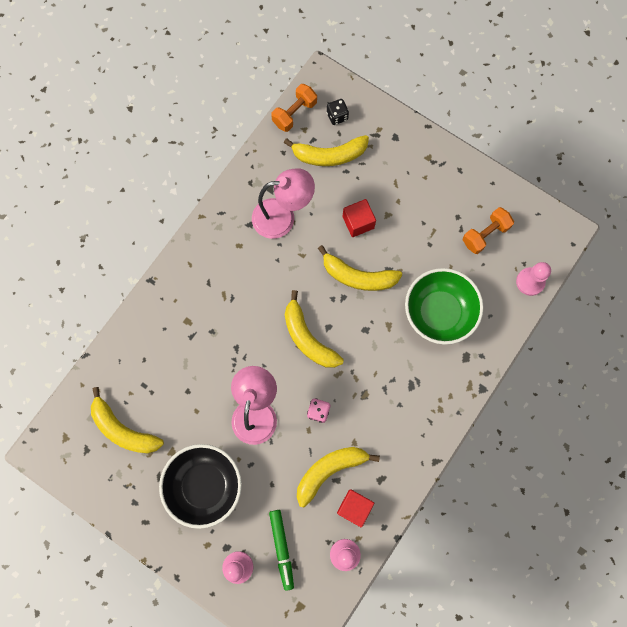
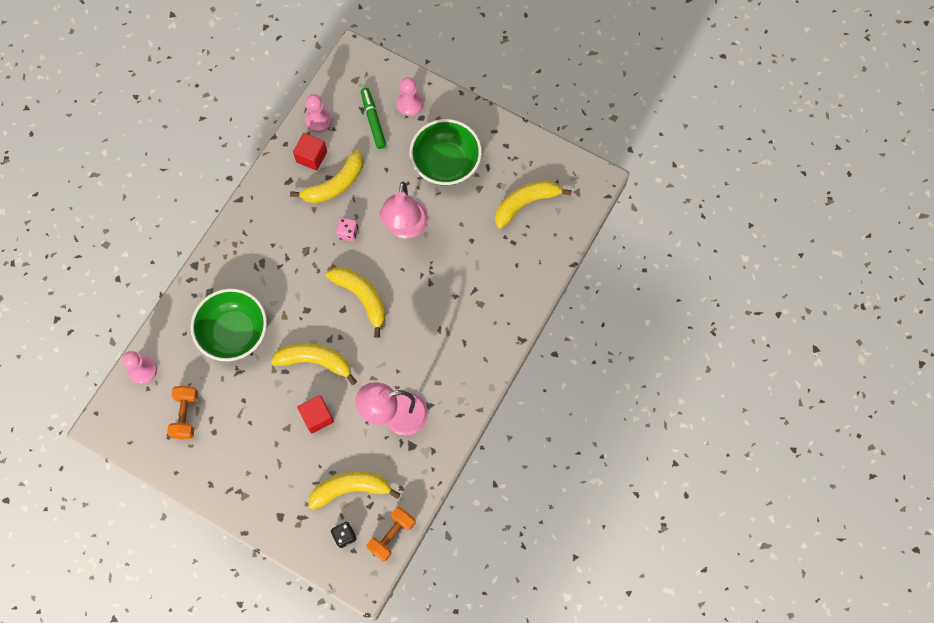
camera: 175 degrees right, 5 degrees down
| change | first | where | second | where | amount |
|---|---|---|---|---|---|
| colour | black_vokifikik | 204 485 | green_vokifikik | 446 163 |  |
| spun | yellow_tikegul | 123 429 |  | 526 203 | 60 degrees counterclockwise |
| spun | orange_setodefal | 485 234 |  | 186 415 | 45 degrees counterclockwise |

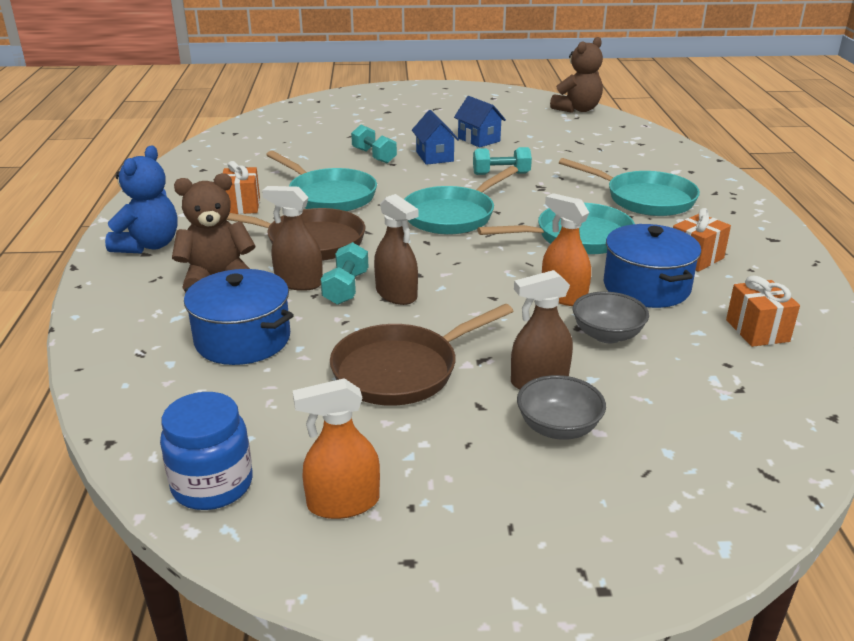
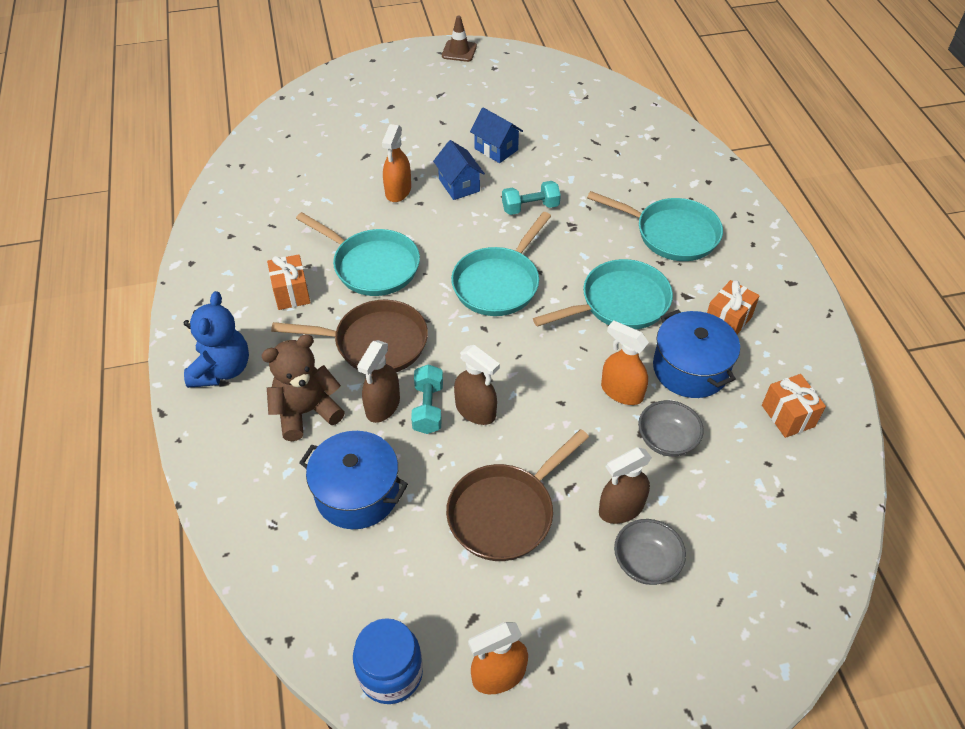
camera: 10 degrees left, 20 degrees up
| change | first | where | second | where | amount |
|---|---|---|---|---|---|
| missing | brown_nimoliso | 577 109 |  |  |  |
| appeared |  |  | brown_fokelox | 459 51 |  |
| exchanged | turquoise_setodefal | 374 156 | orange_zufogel | 398 191 |  |
| spun | brown_zufogel | 298 282 |  | 382 406 | 75 degrees counterclockwise |

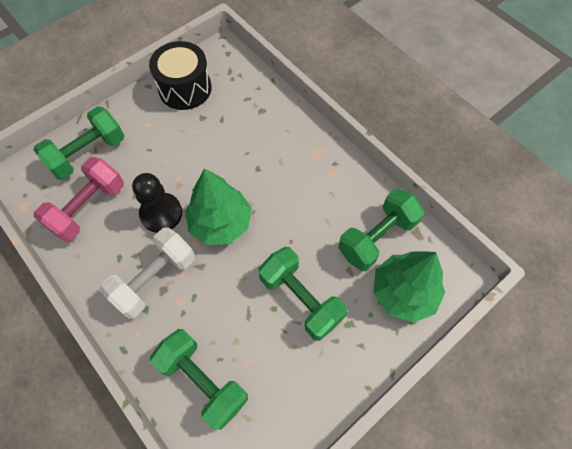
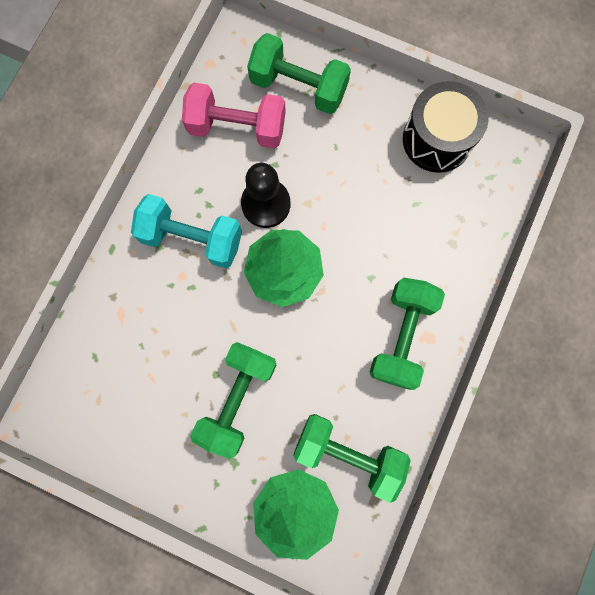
camera: 65 degrees right, 15 degrees up
| change | first | where | second | where | amount |
|---|---|---|---|---|---|
| relocated | green_setodefal | 203 381 |  | 401 336 |  |
| colour | white_setodefal | 155 279 | turquoise_setodefal | 192 238 |  |

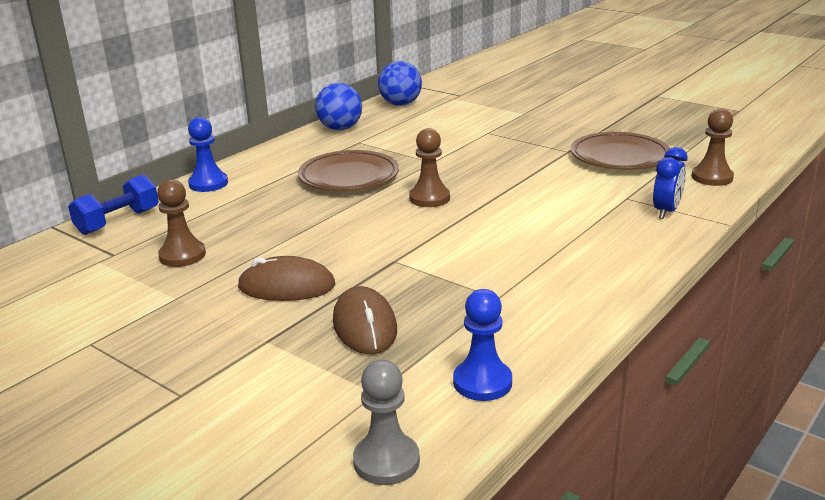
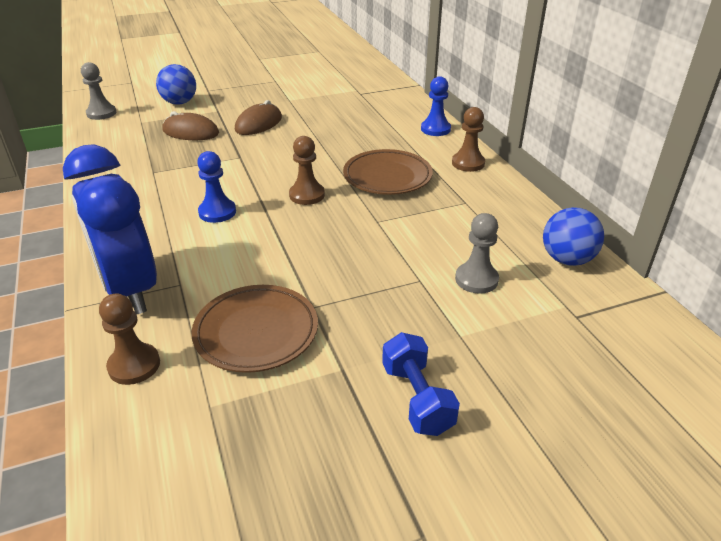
camera: 120 degrees right, 10 degrees up
| change | first | where | second | where | amount |
|---|---|---|---|---|---|
| appeared |  |  | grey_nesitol | 476 279 |  |
| relocated | blue_setodefal | 118 221 |  | 417 398 |  |
| relocated | brown_nesitol | 182 255 |  | 468 163 |  |
| relocated | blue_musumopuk | 340 128 |  | 179 103 |  |
| relocated | blue_nesitol | 482 382 |  | 217 212 |  |
| size | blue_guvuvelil | 666 211 |  | 130 289 | x2.21 |

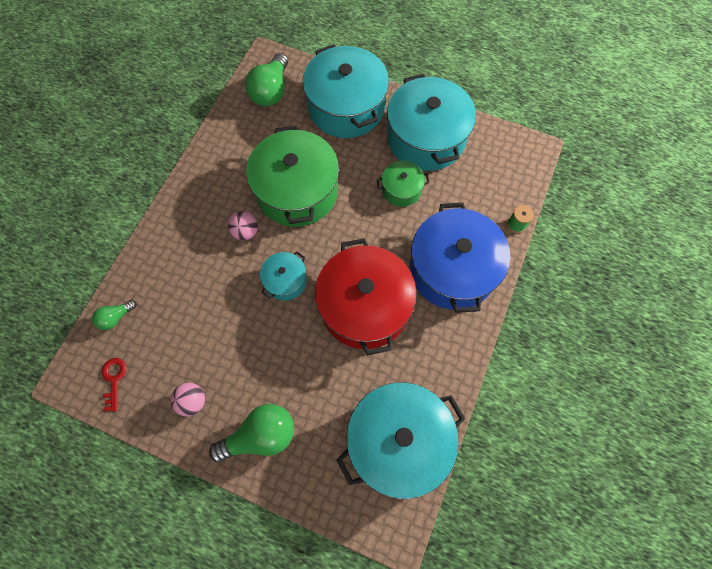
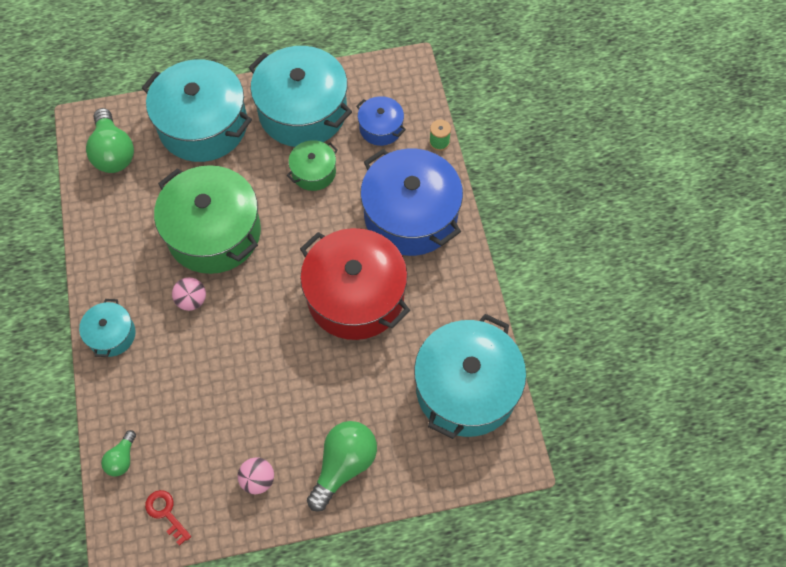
camera: 35 degrees left, 5 degrees down
| change | first | where | second | where | amount |
|---|---|---|---|---|---|
| appeared |  |  | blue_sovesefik | 381 128 |  |
| relocated | turquoise_sovesefik | 285 281 |  | 111 335 |  |

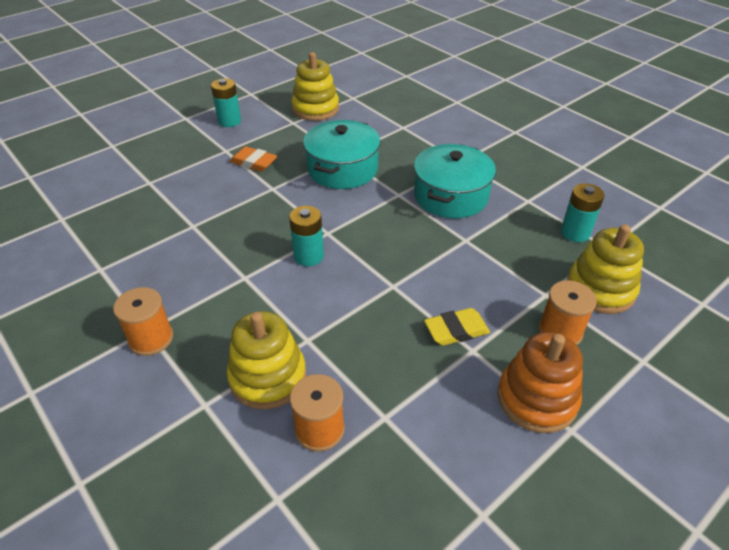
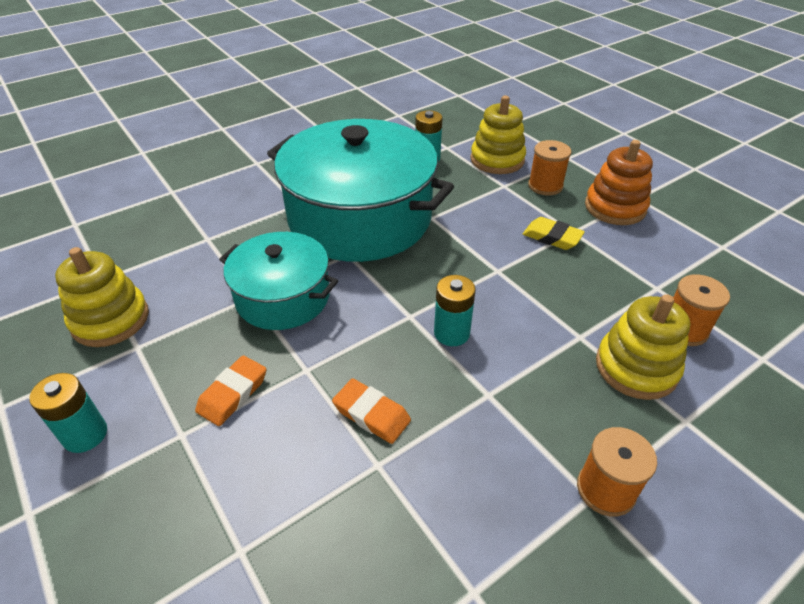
camera: 85 degrees left, 0 degrees up
| change | first | where | second | where | amount |
|---|---|---|---|---|---|
| appeared |  |  | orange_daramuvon | 371 414 |  |
| spun | yellow_daramuvon | 456 330 |  | 552 237 | 45 degrees counterclockwise |
| size | turquoise_sovesefik | 451 196 |  | 360 218 | x1.77 |

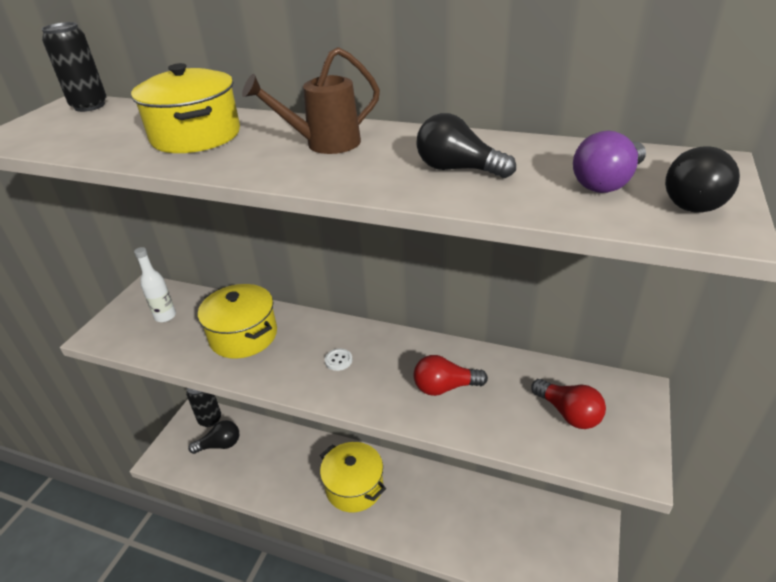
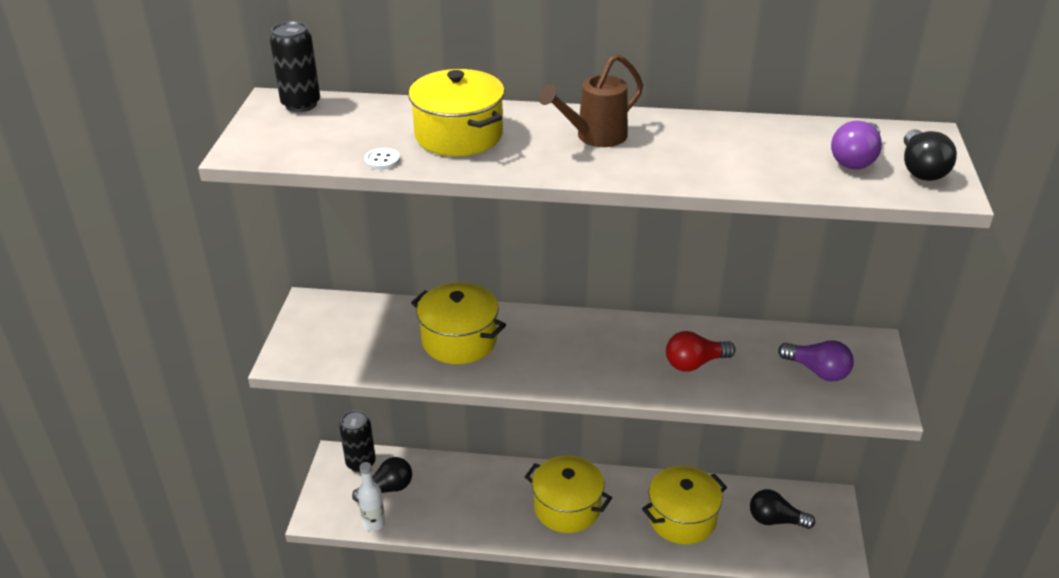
camera: 15 degrees left, 0 degrees up
| change | first | where | second | where | amount |
|---|---|---|---|---|---|
| appeared |  |  | yellow_sovesefik | 682 518 |  |
| relocated | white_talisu | 165 316 |  | 374 523 |  |
| relocated | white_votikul | 338 360 |  | 382 160 |  |
| relocated | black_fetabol | 457 169 |  | 775 520 |  |
| colour | red_fetabol | 568 413 | purple_fetabol | 817 371 |  |

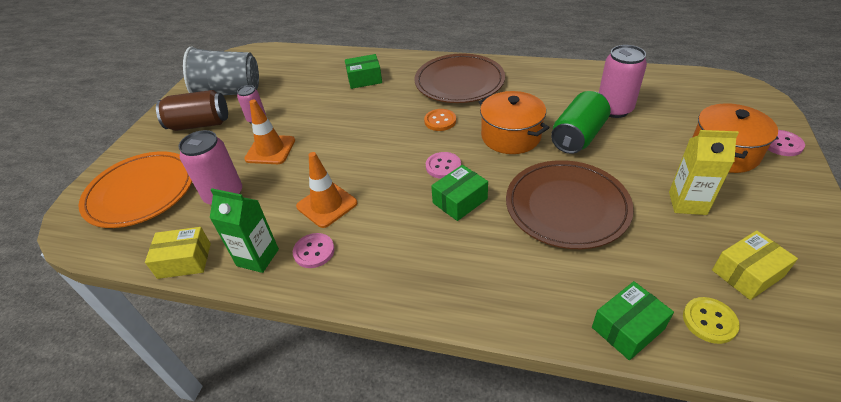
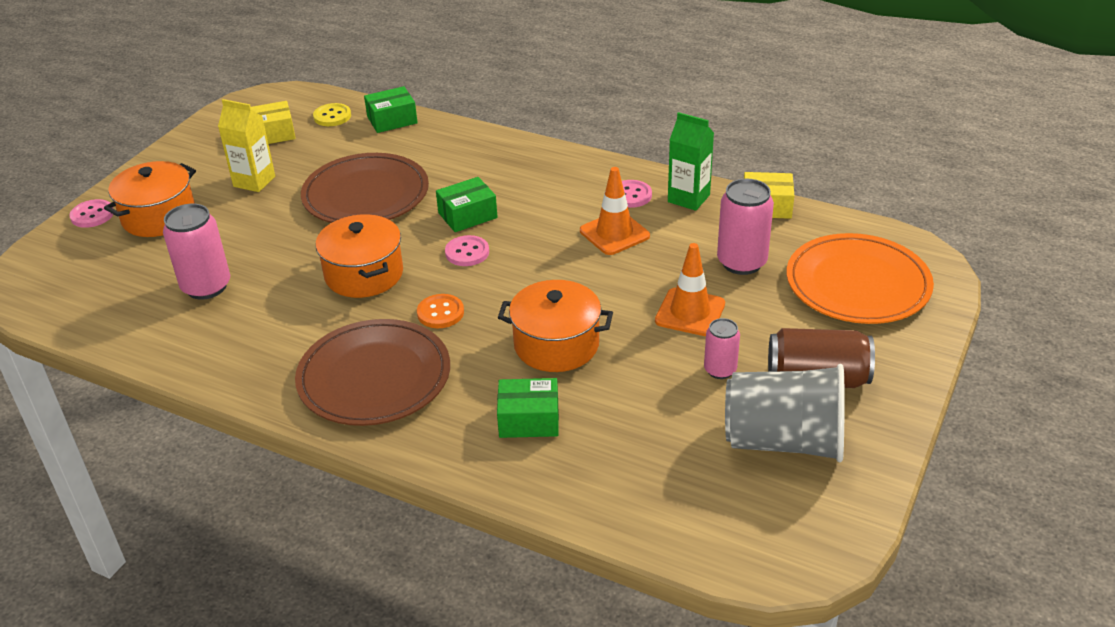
camera: 170 degrees left, 5 degrees down
| change | first | where | second | where | amount |
|---|---|---|---|---|---|
| missing | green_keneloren | 578 136 |  |  |  |
| appeared |  |  | orange_sovesefik | 556 345 |  |

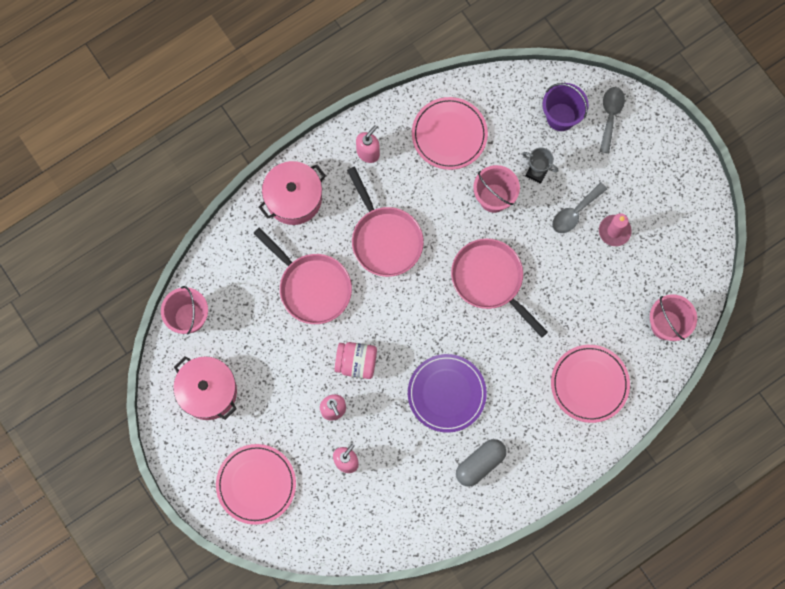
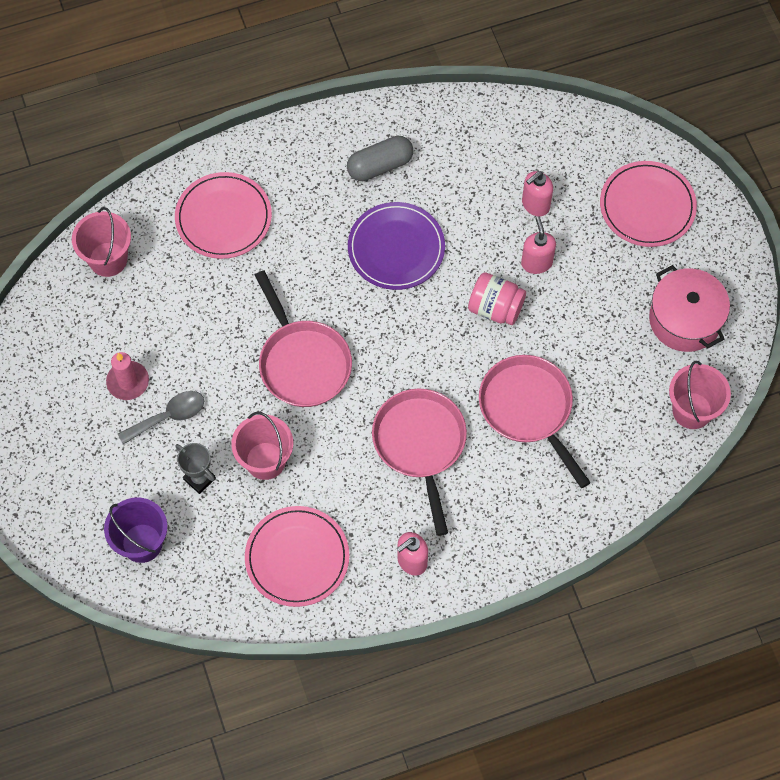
camera: 165 degrees left, 10 degrees down
| change | first | where | second | where | amount |
|---|---|---|---|---|---|
| missing | pink_sovesefik | 294 198 |  |  |  |
| missing | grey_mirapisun | 610 116 |  |  |  |

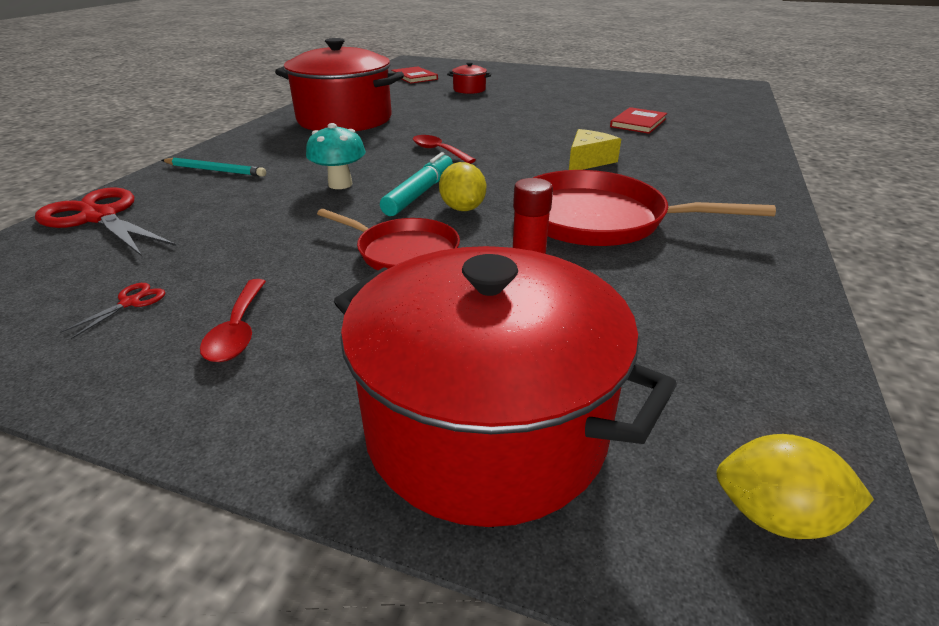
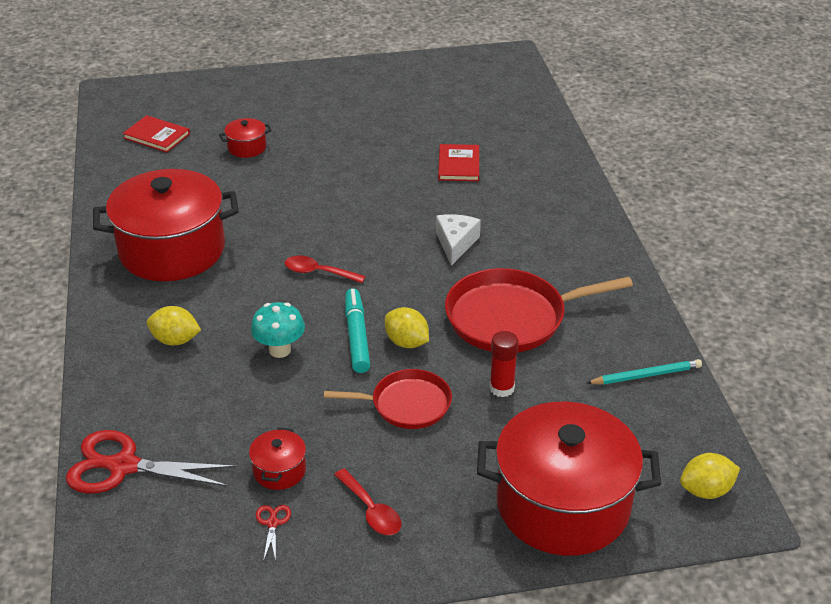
camera: 30 degrees left, 5 degrees up
| change | first | where | second | where | amount |
|---|---|---|---|---|---|
| appeared |  |  | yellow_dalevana | 175 340 |  |
| appeared |  |  | red_sovesefik | 279 470 |  |
| relocated | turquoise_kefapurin | 215 170 |  | 646 375 |  |
| colour | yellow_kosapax | 588 161 | white_kosapax | 455 243 |  |

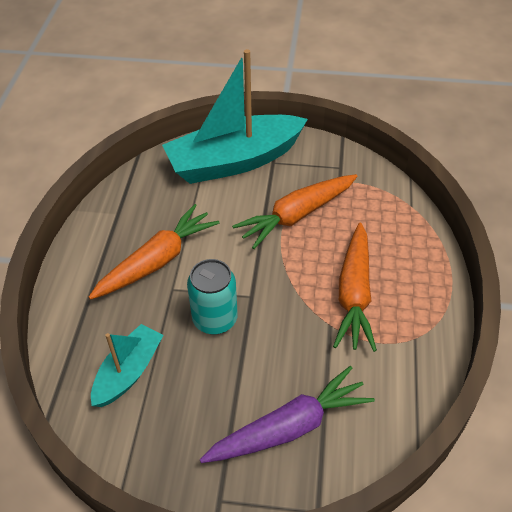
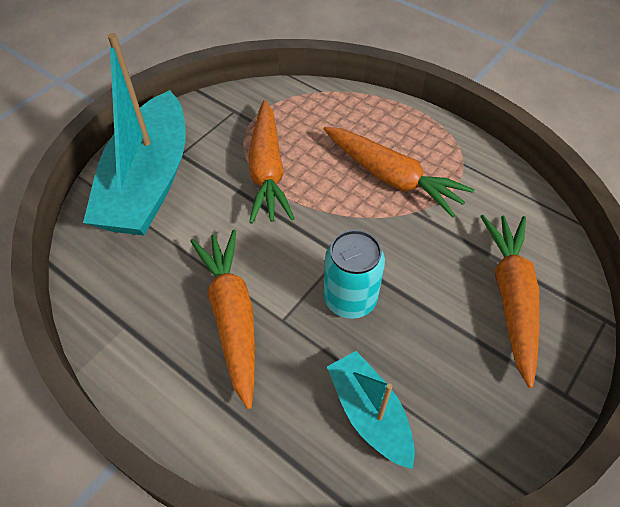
camera: 60 degrees left, 5 degrees up
| change | first | where | second | where | amount |
|---|---|---|---|---|---|
| colour | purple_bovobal | 289 427 | orange_bovobal | 511 298 |  |

